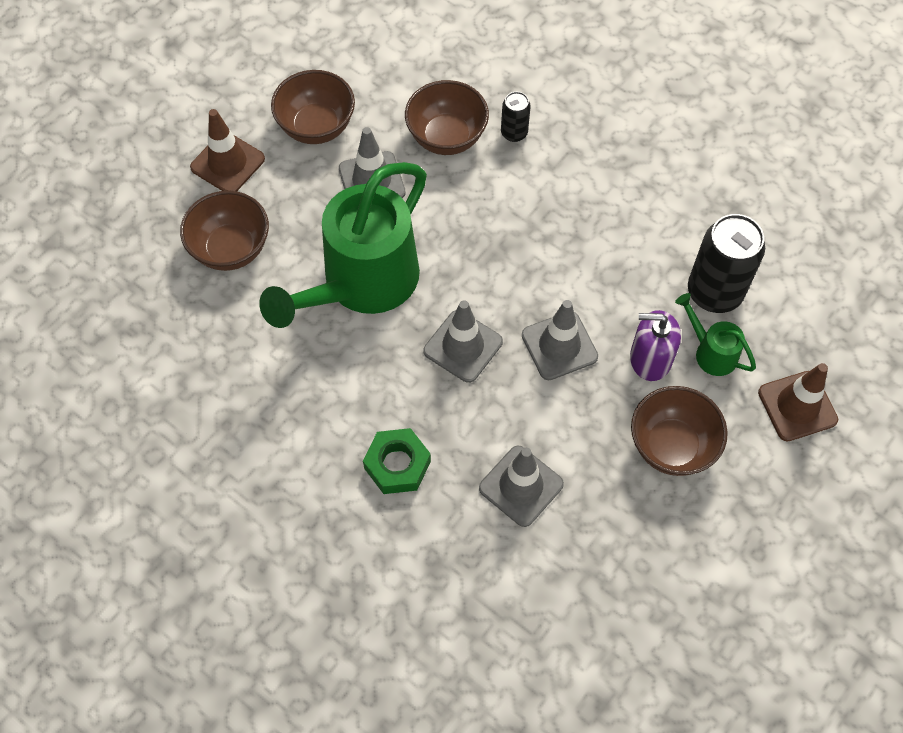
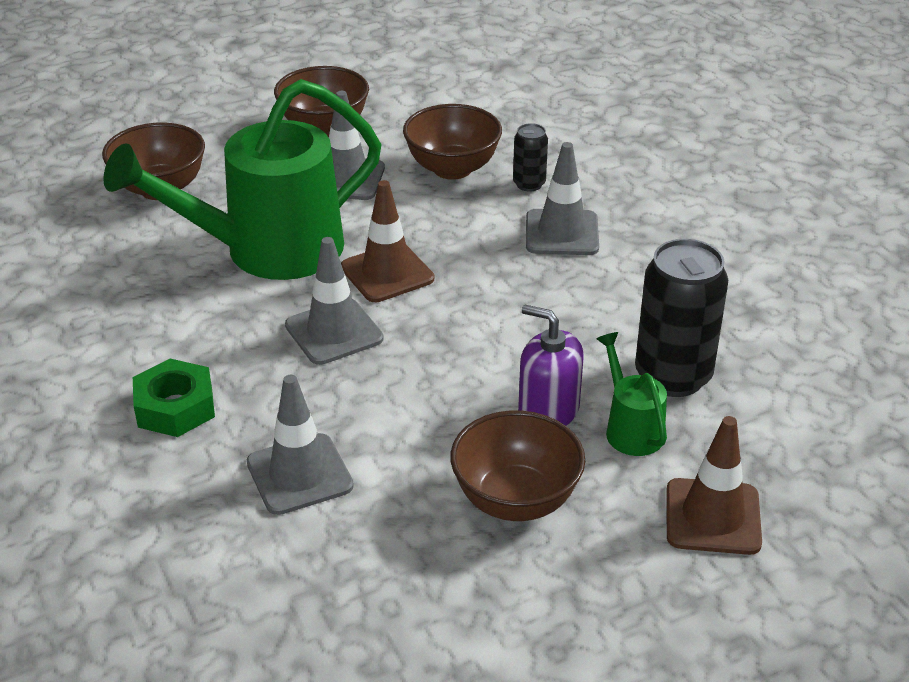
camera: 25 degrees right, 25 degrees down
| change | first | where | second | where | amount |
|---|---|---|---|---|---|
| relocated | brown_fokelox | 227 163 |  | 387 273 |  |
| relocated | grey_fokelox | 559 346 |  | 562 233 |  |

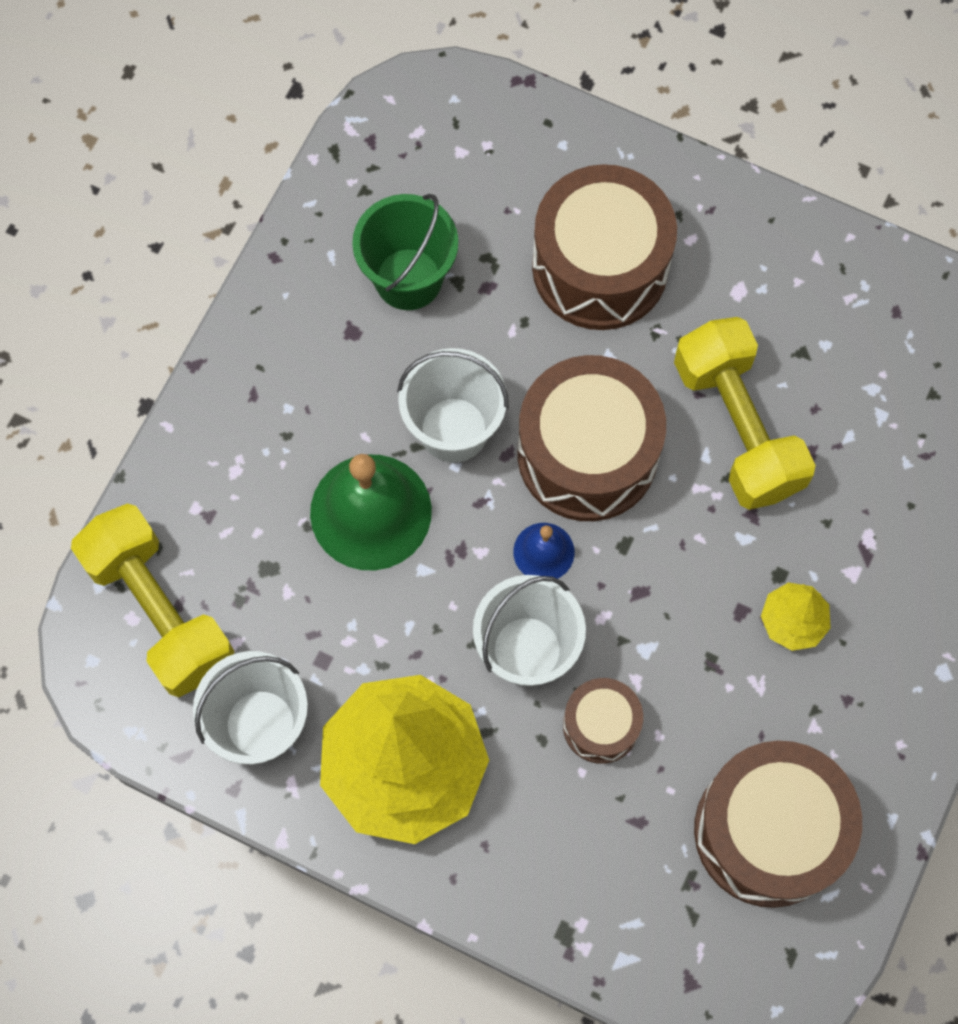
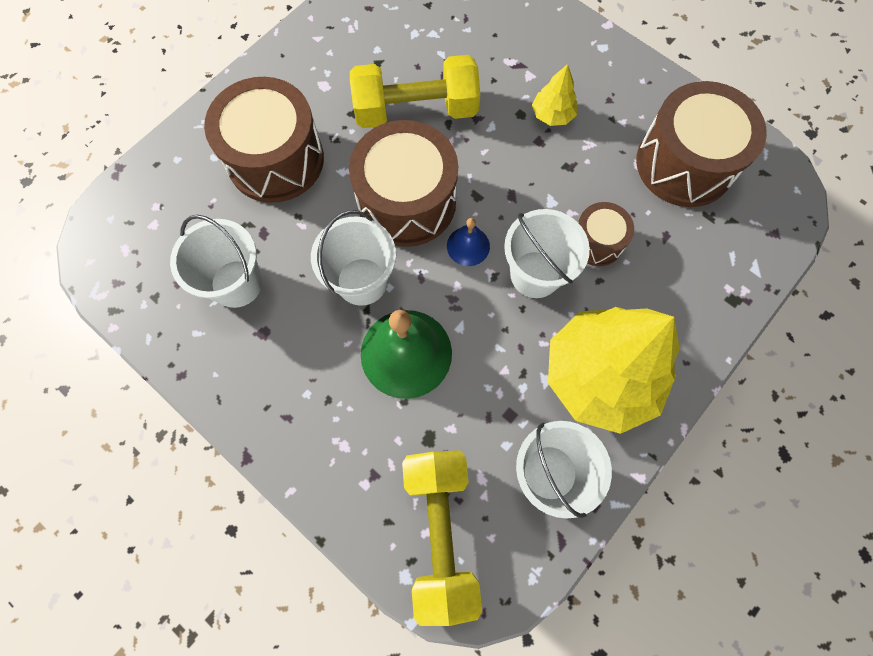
camera: 75 degrees left, 0 degrees up
| change | first | where | second | where | amount |
|---|---|---|---|---|---|
| colour | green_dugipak | 408 279 | white_dugipak | 236 283 |  |
| spun | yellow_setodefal | 160 610 |  | 440 532 | 75 degrees counterclockwise |

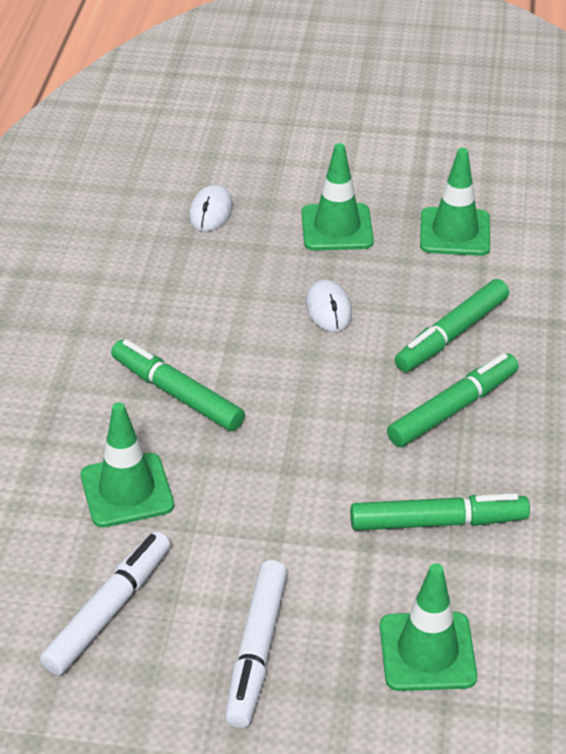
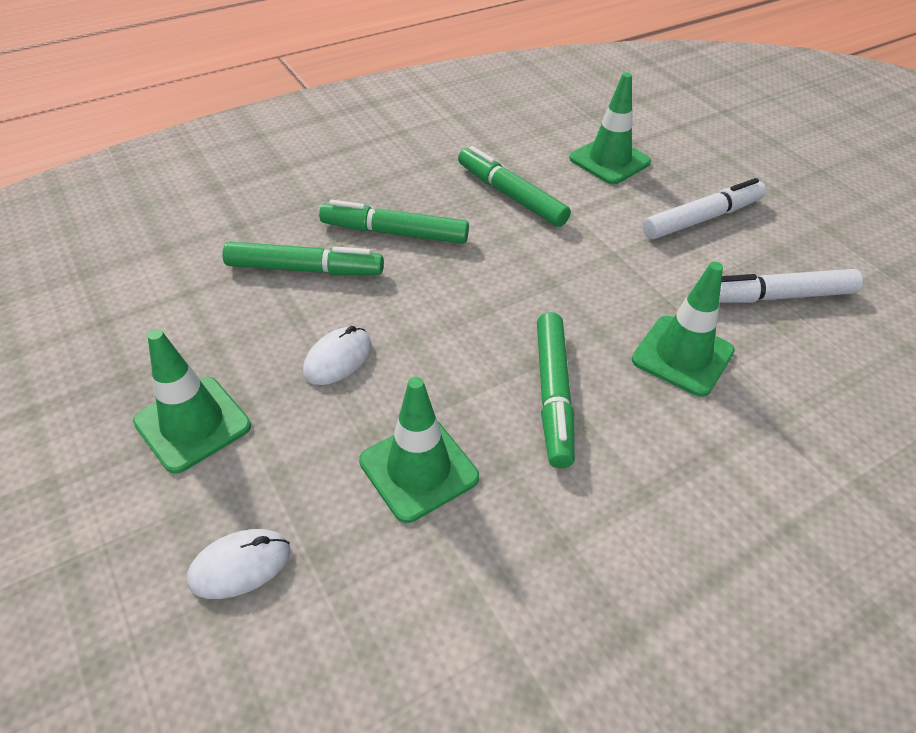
camera: 130 degrees left, 5 degrees up
| change | first | where | second | where | amount |
|---|---|---|---|---|---|
| relocated | green_fokelox | 454 232 |  | 418 469 |  |

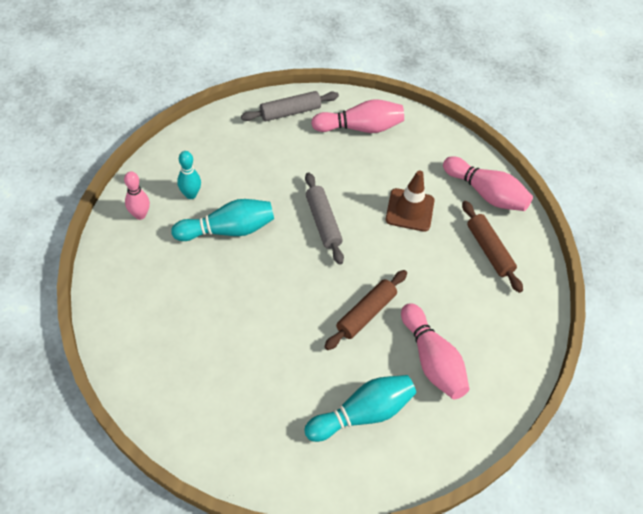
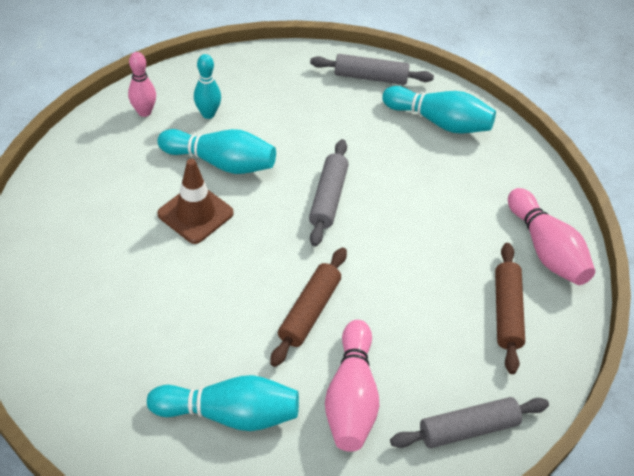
camera: 30 degrees right, 5 degrees down
| change | first | where | second | where | amount |
|---|---|---|---|---|---|
| appeared |  |  | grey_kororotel | 467 428 |  |
| relocated | brown_fokelox | 410 210 |  | 195 213 |  |
| colour | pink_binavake | 360 127 | turquoise_binavake | 439 122 |  |
| spun | brown_kororotel | 365 313 |  | 309 311 | 45 degrees counterclockwise |

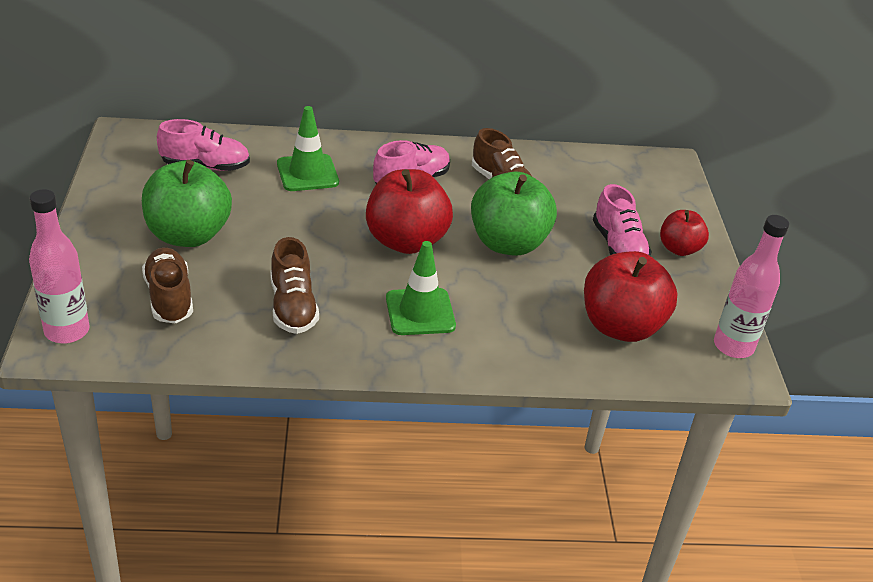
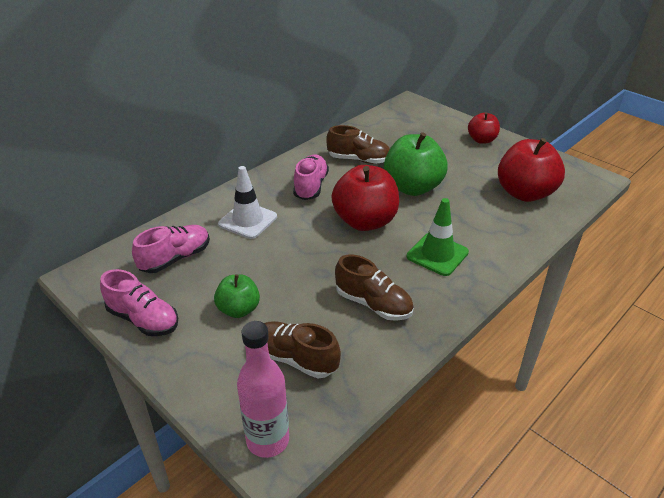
camera: 40 degrees left, 0 degrees up
| change | first | where | second | where | amount |
|---|---|---|---|---|---|
| missing | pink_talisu | 733 346 |  |  |  |
| relocated | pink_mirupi | 618 247 |  | 143 319 |  |
| colour | green_fokelox | 307 173 | white_fokelox | 248 220 |  |
| size | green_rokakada | 188 235 |  | 239 309 | x0.57 |

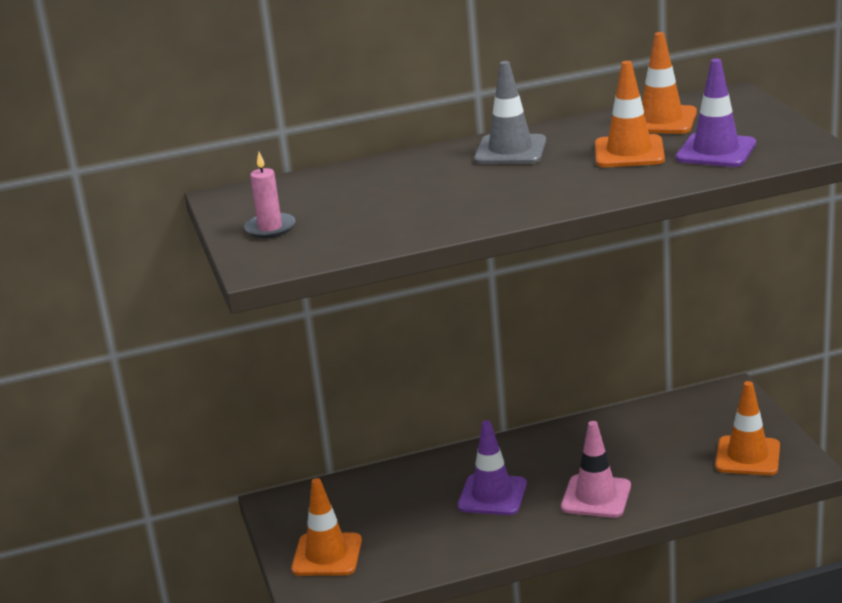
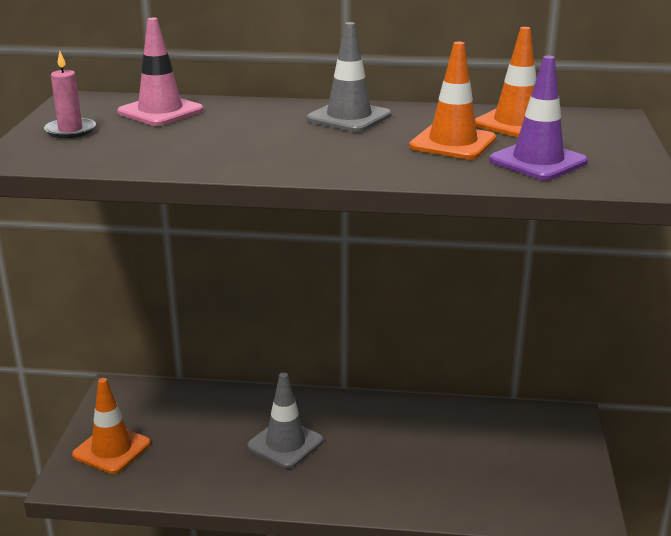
camera: 20 degrees right, 0 degrees up
| change | first | where | second | where | amount |
|---|---|---|---|---|---|
| missing | orange_fokelox | 747 456 |  |  |  |
| relocated | pink_fokelox | 596 497 |  | 160 111 |  |
| colour | purple_fokelox | 492 495 | grey_fokelox | 285 443 |  |

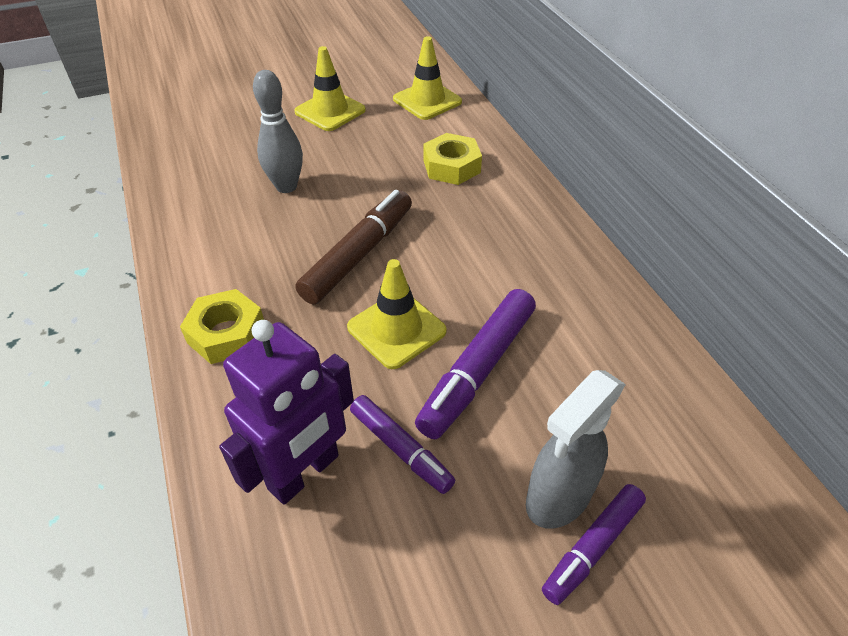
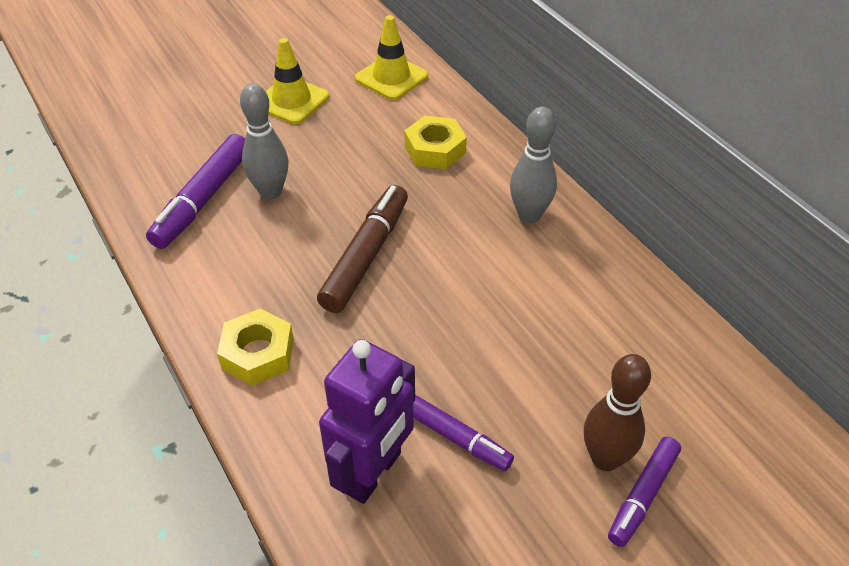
camera: 10 degrees left, 0 degrees up
| change | first | where | second | where | amount |
|---|---|---|---|---|---|
| missing | yellow_fokelox | 396 329 |  |  |  |
| appeared |  |  | grey_binavake | 529 215 |  |
| relocated | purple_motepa | 477 370 |  | 203 199 |  |
| exchanged | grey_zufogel | 558 497 | brown_binavake | 605 458 |  |

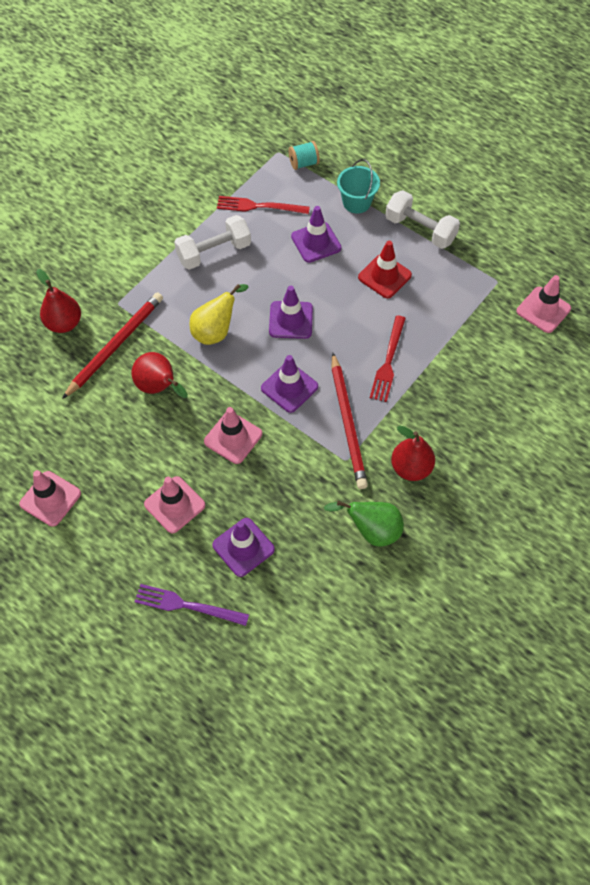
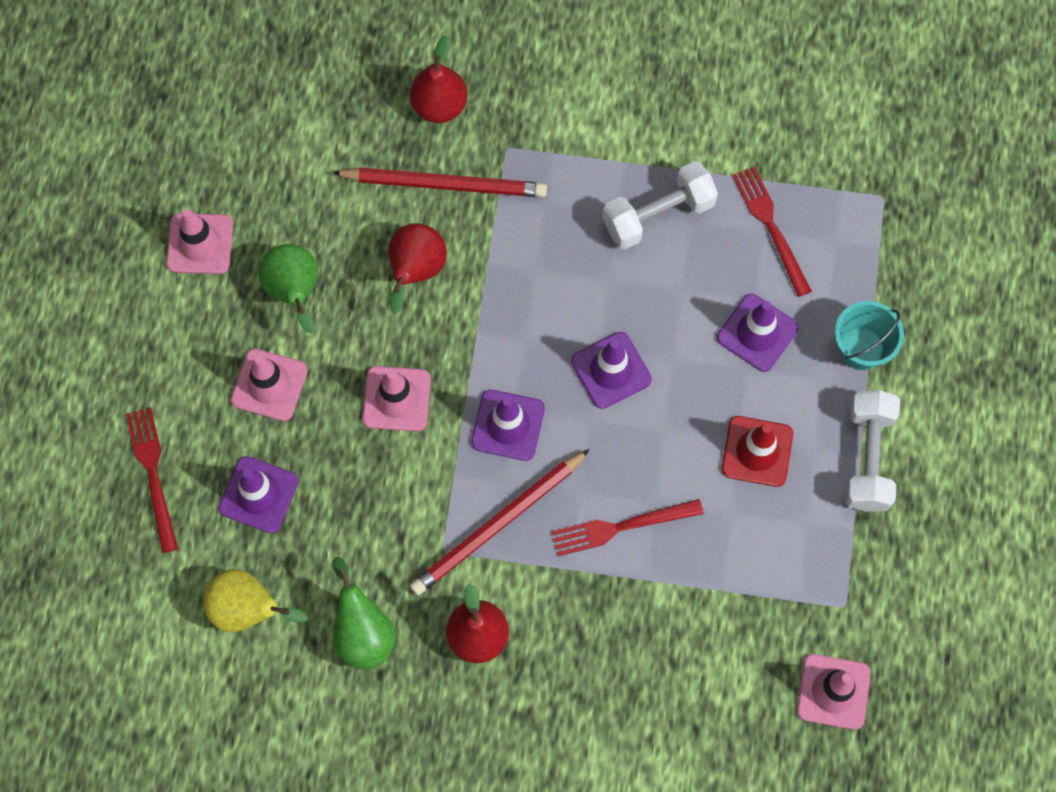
camera: 60 degrees right, 10 degrees up
| change | first | where | second | where | amount |
|---|---|---|---|---|---|
| missing | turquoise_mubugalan | 303 163 |  |  |  |
| appeared |  |  | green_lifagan | 294 292 |  |
| relocated | yellow_lifagan | 216 331 |  | 248 610 |  |
| colour | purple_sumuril | 187 605 | red_sumuril | 153 474 |  |
| spun | white_setodefal | 214 252 |  | 658 215 | 60 degrees counterclockwise |

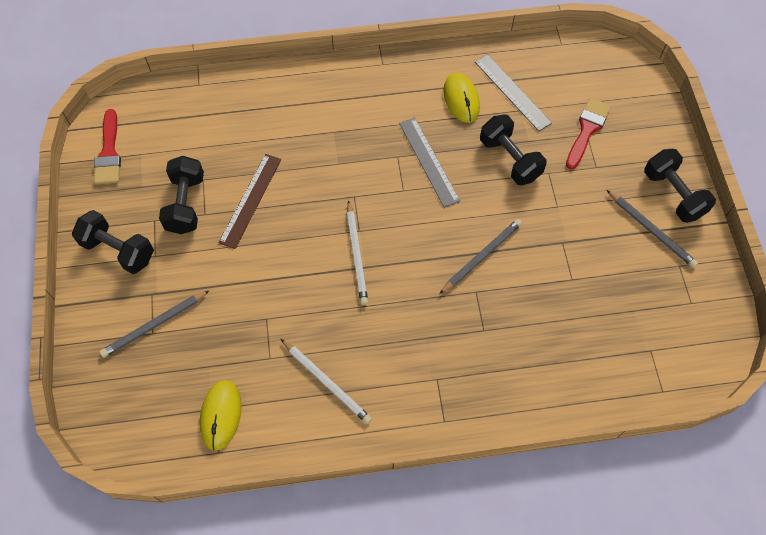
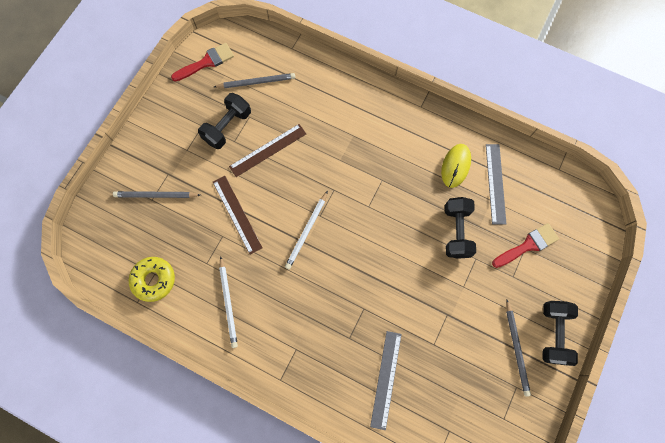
camera: 35 degrees right, 10 degrees up
| change | first | where | second | where | amount |
|---|---|---|---|---|---|
| missing | black_setodefal | 118 250 |  |  |  |
| appeared |  |  | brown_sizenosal | 237 214 |  |
| relocated | grey_sizenosal | 429 161 |  | 386 379 |  |
| relocated | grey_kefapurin | 481 256 |  | 256 82 |  |
| exchanged | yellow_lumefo | 221 415 | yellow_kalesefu | 154 280 |  |
| spun | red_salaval | 109 153 |  | 206 62 | 150 degrees counterclockwise |

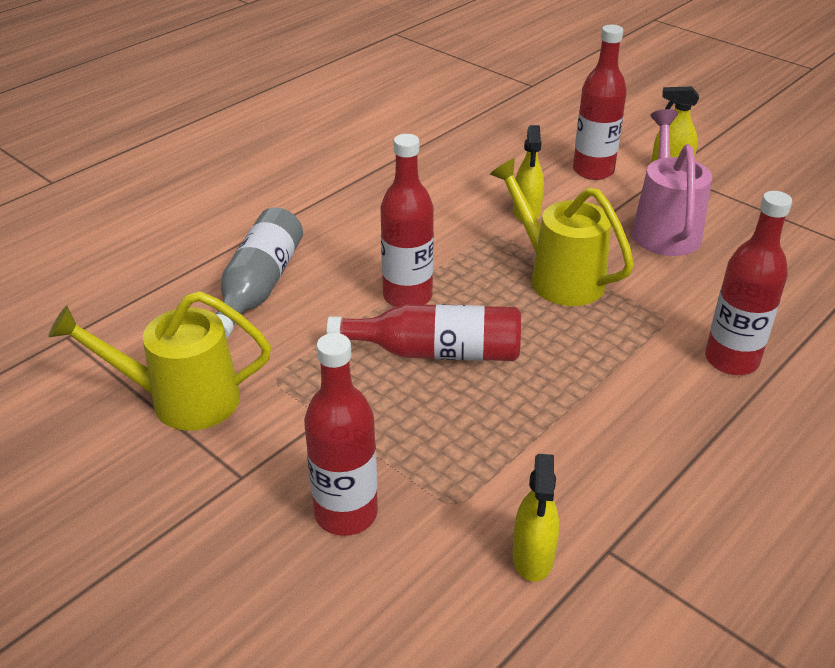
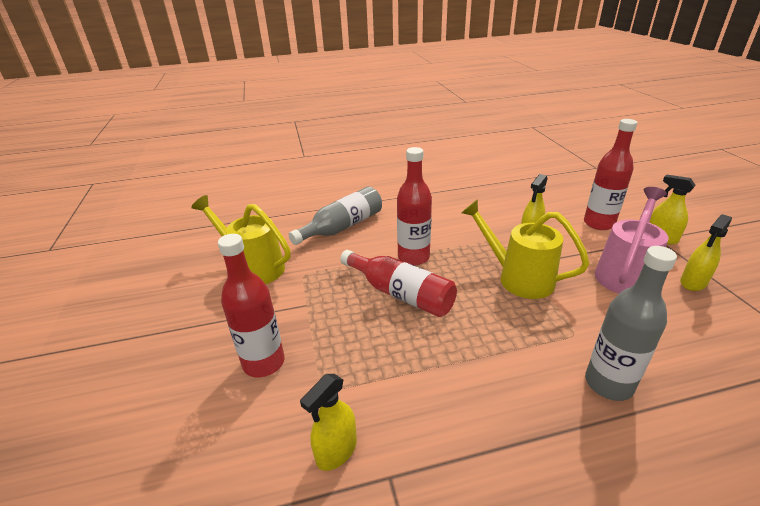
camera: 35 degrees right, 5 degrees down
| change | first | where | second | where | amount |
|---|---|---|---|---|---|
| appeared |  |  | yellow_zufogel | 693 283 |  |
| colour | red_talisu | 731 360 | grey_talisu | 608 384 |  |
| spun | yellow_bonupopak | 557 276 |  | 518 278 | 45 degrees counterclockwise |

